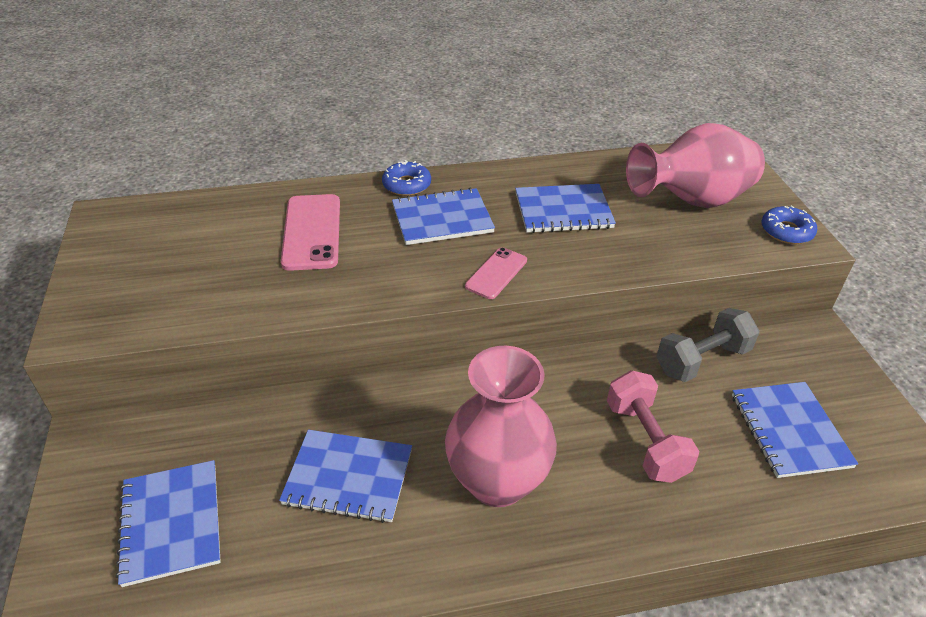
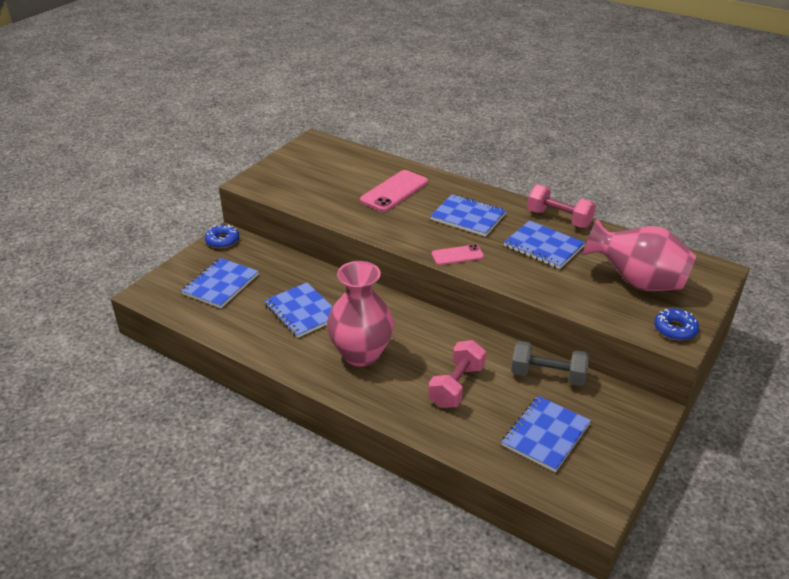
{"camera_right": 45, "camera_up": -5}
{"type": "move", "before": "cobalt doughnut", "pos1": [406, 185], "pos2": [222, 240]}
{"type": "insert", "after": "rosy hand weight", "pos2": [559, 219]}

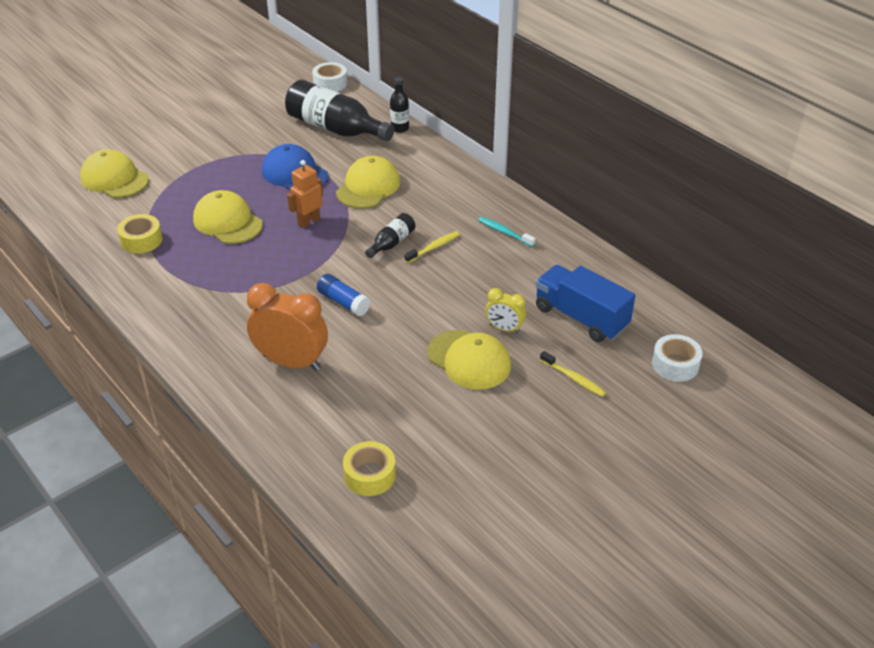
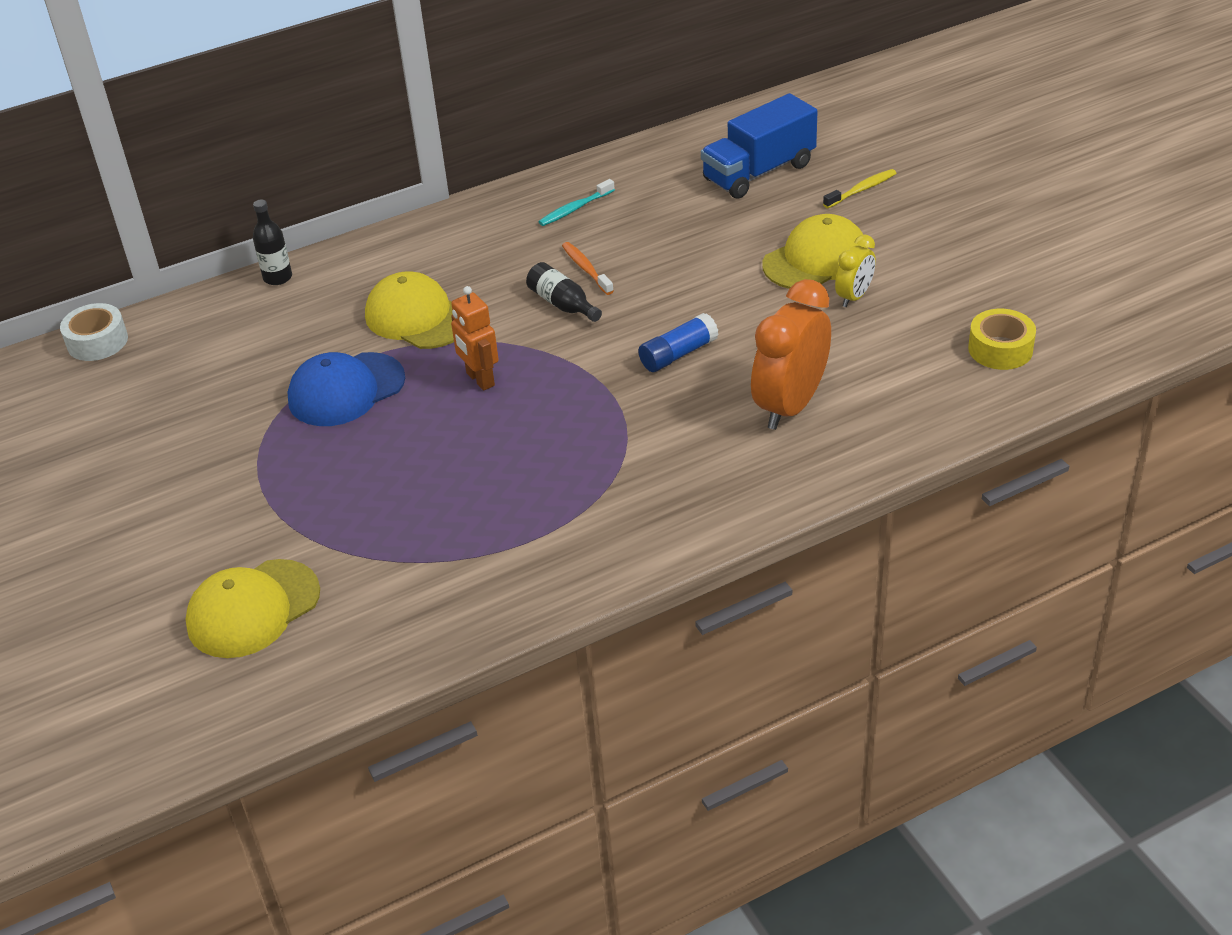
{"camera_right": -75, "camera_up": 0}
{"type": "delete", "before": "ebony flask", "pos1": [335, 128]}
{"type": "delete", "before": "golden cap", "pos1": [228, 222]}
{"type": "delete", "before": "golden sticky tape", "pos1": [141, 240]}
{"type": "recolor", "before": "golden toothbrush", "after": "orange toothbrush", "pos1": [434, 247], "pos2": [586, 269]}
{"type": "move", "before": "golden clock", "pos1": [504, 328], "pos2": [854, 297]}
{"type": "delete", "before": "snow-white sticky tape", "pos1": [675, 364]}

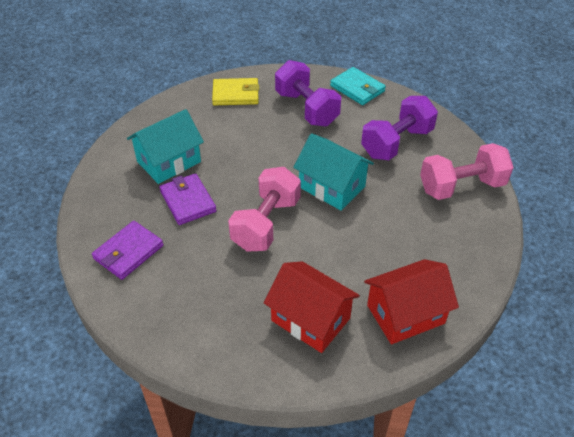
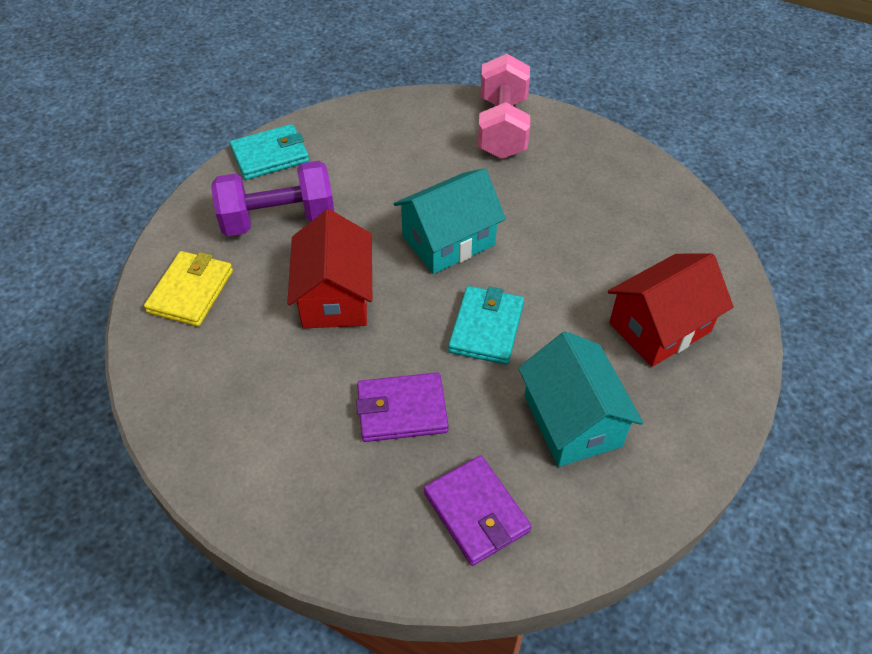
{"camera_right": -70, "camera_up": 5}
{"type": "delete", "before": "violet hand weight", "pos1": [397, 143]}
{"type": "move", "before": "teal house", "pos1": [169, 162], "pos2": [572, 421]}
{"type": "replace", "before": "rosy hand weight", "after": "teal billfold", "pos1": [266, 224], "pos2": [486, 328]}
{"type": "move", "before": "crimson house", "pos1": [405, 314], "pos2": [335, 296]}

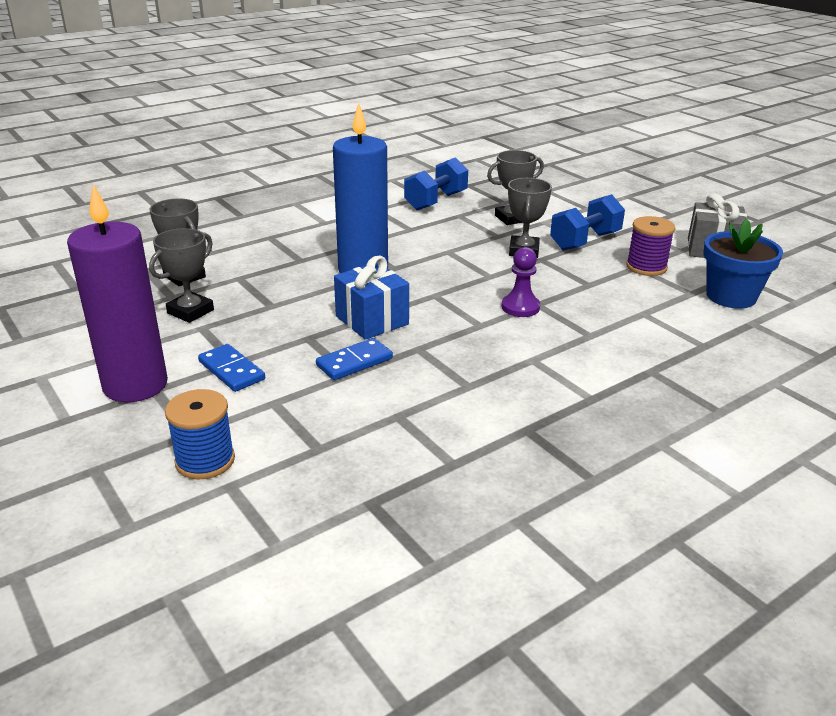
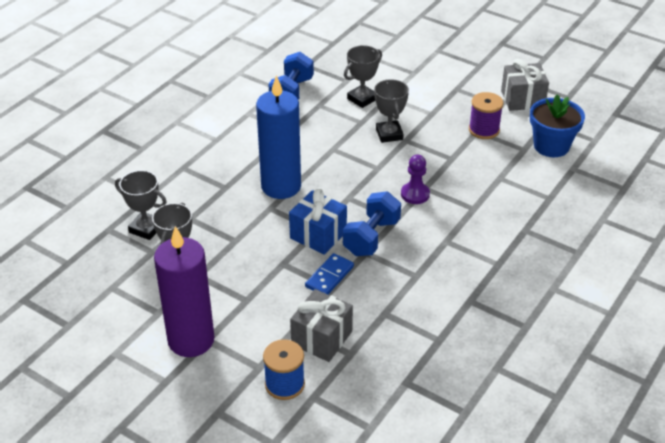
{"camera_right": -20, "camera_up": 10}
{"type": "move", "before": "cobalt hand weight", "pos1": [585, 241], "pos2": [371, 237]}
{"type": "delete", "before": "cobalt domino", "pos1": [231, 370]}
{"type": "insert", "after": "gray present", "pos2": [322, 338]}

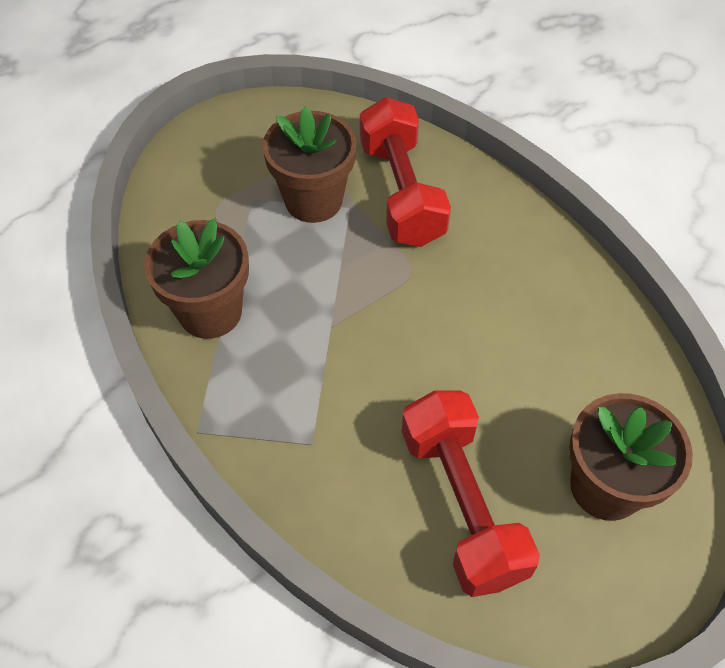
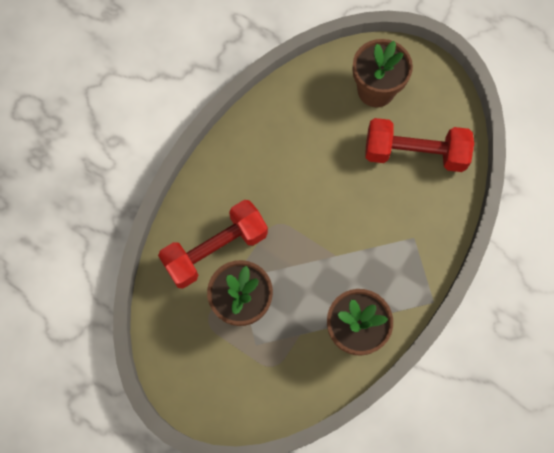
{"camera_right": -110, "camera_up": 15}
{"type": "rotate", "before": "crimson hand weight", "pos1": [461, 504], "pos2": [414, 153], "turn": 45}

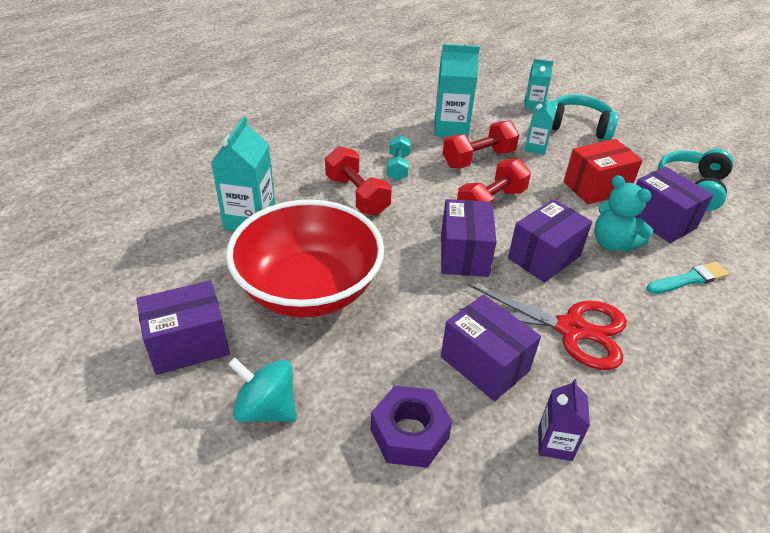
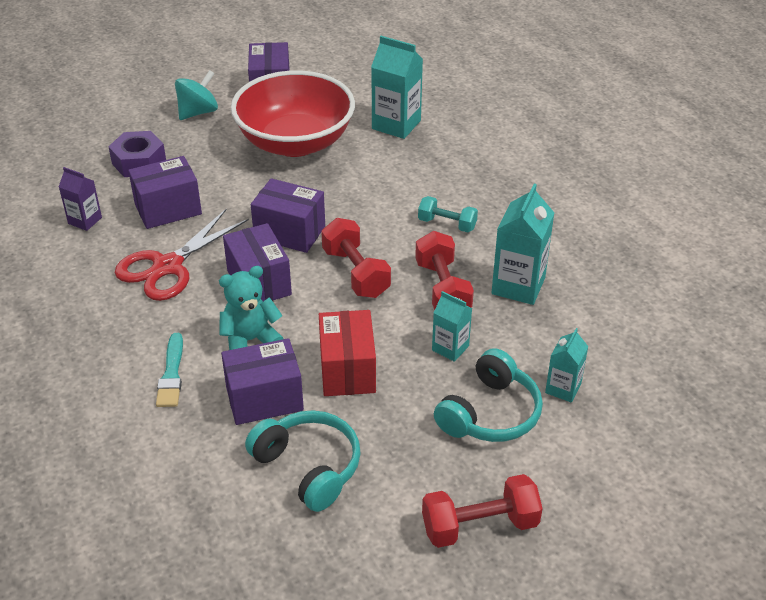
{"camera_right": 110, "camera_up": 0}
{"type": "move", "before": "crimson hand weight", "pos1": [357, 195], "pos2": [480, 526]}

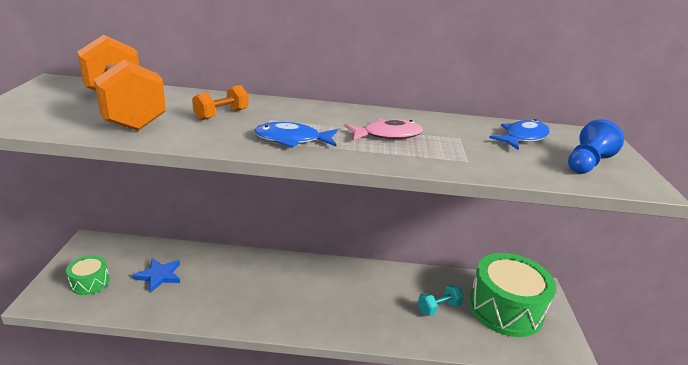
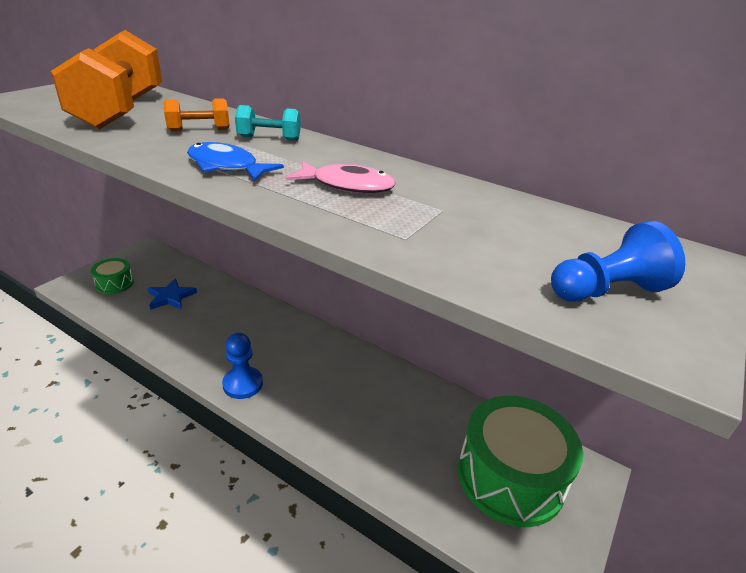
{"camera_right": 30, "camera_up": 5}
{"type": "delete", "before": "cobalt fish", "pos1": [523, 137]}
{"type": "move", "before": "teal hand weight", "pos1": [438, 308], "pos2": [269, 138]}
{"type": "insert", "after": "cobalt game pawn", "pos2": [243, 384]}

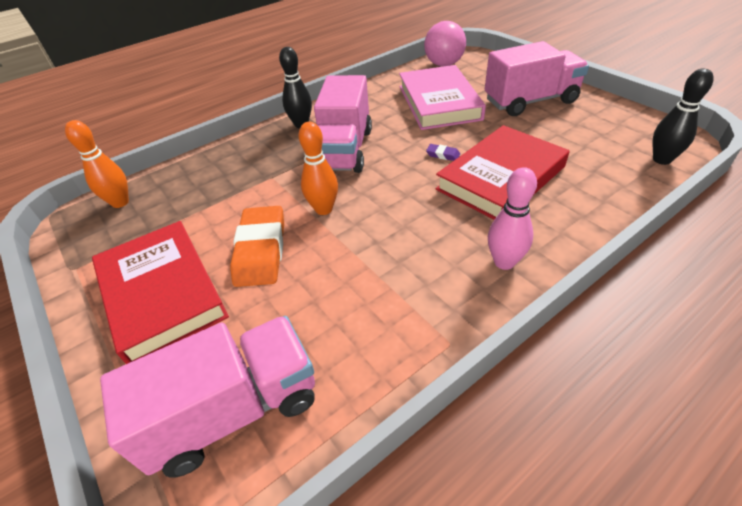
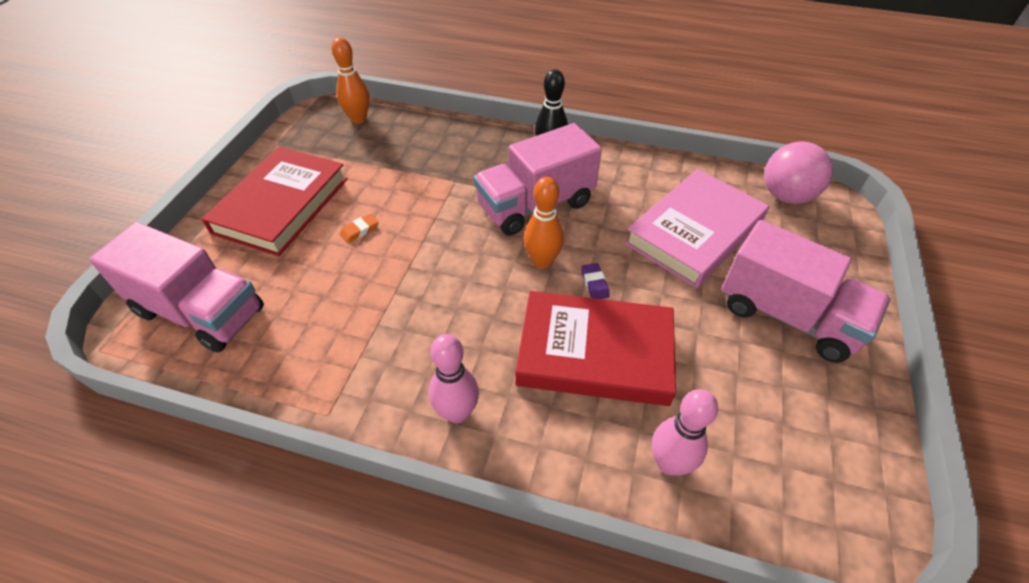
{"camera_right": 50, "camera_up": 5}
{"type": "delete", "before": "ebony tenpin", "pos1": [661, 159]}
{"type": "move", "before": "orange tenpin", "pos1": [323, 209], "pos2": [542, 261]}
{"type": "resize", "before": "orange eraser", "pos1": [261, 250], "pos2": [360, 230], "scale": 0.41}
{"type": "insert", "after": "rosy tenpin", "pos2": [669, 463]}

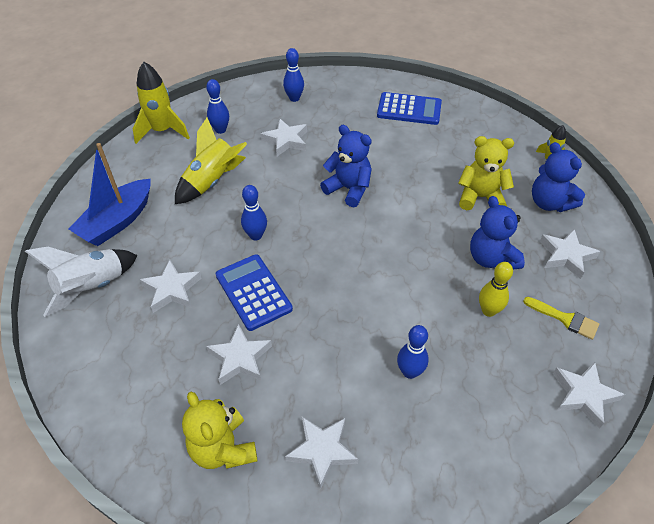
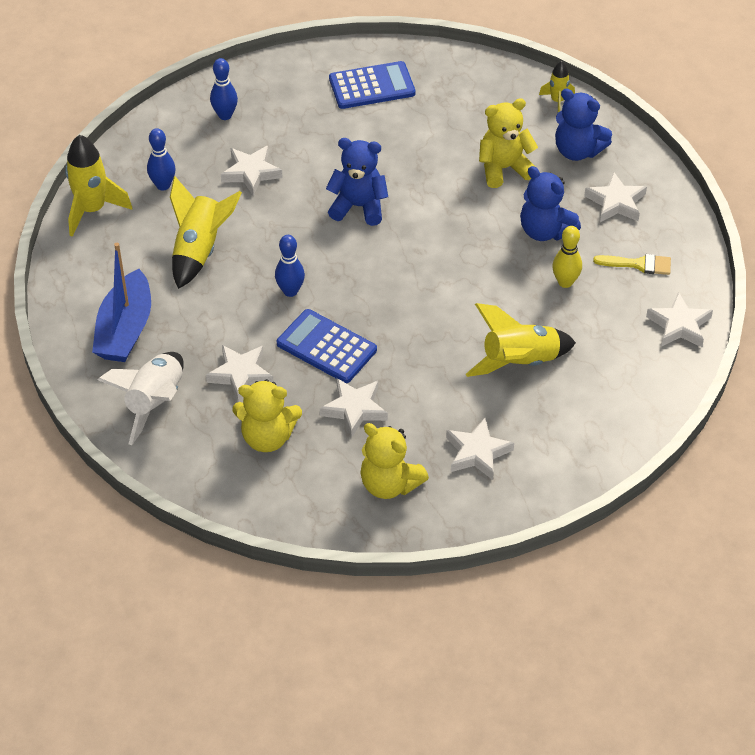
{"camera_right": -25, "camera_up": 0}
{"type": "replace", "before": "cobalt tenpin", "after": "golden spaceship", "pos1": [410, 372], "pos2": [519, 362]}
{"type": "insert", "after": "golden teddy bear", "pos2": [267, 437]}

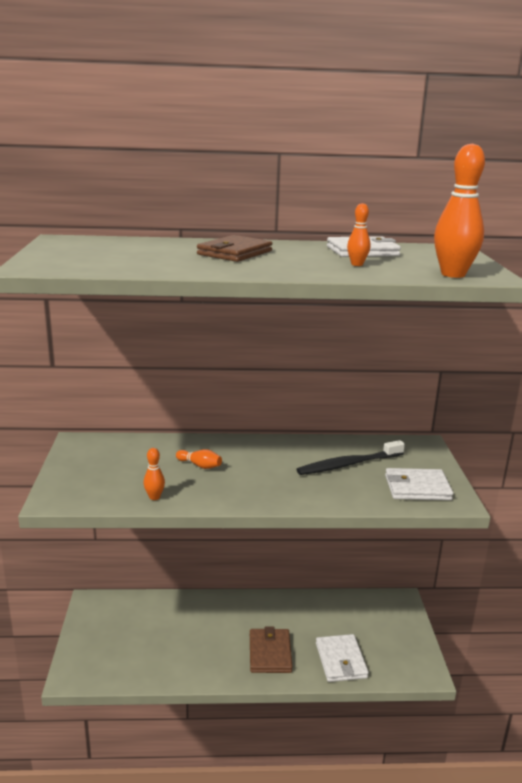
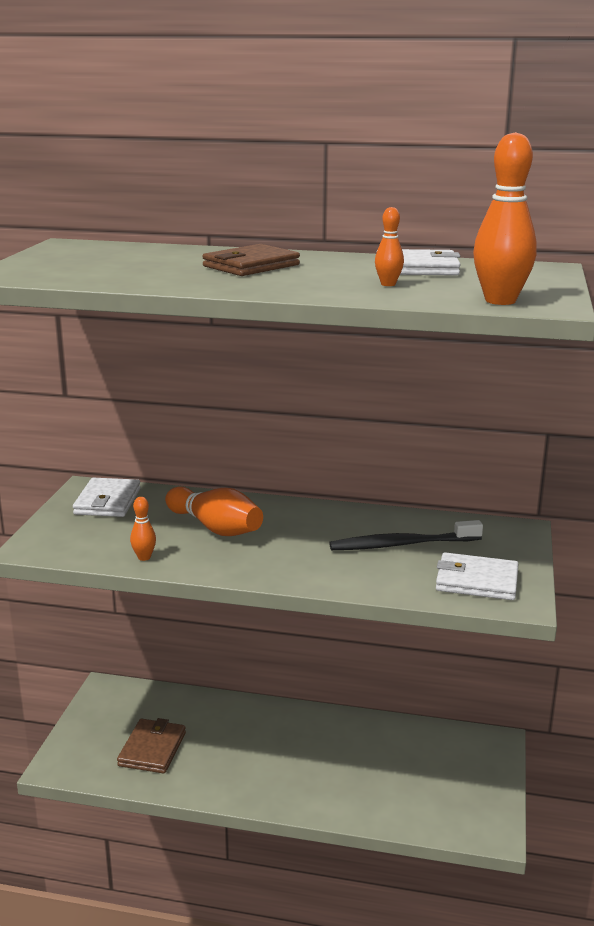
{"camera_right": 15, "camera_up": 0}
{"type": "resize", "before": "orange tenpin", "pos1": [200, 465], "pos2": [215, 528], "scale": 1.99}
{"type": "move", "before": "russet billfold", "pos1": [270, 653], "pos2": [152, 749]}
{"type": "move", "before": "snow-white billfold", "pos1": [341, 660], "pos2": [107, 501]}

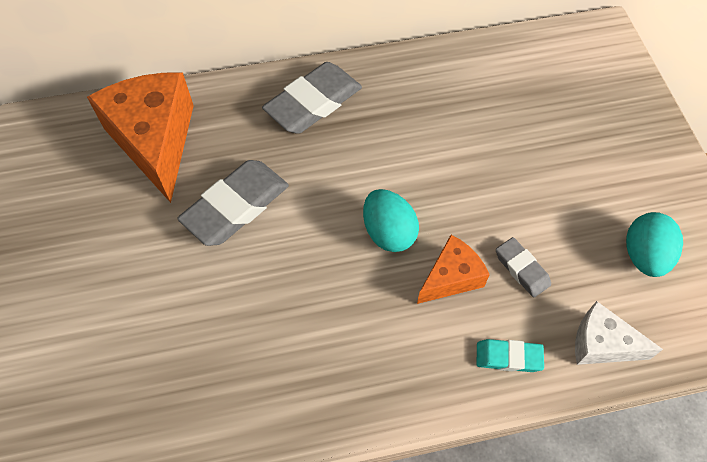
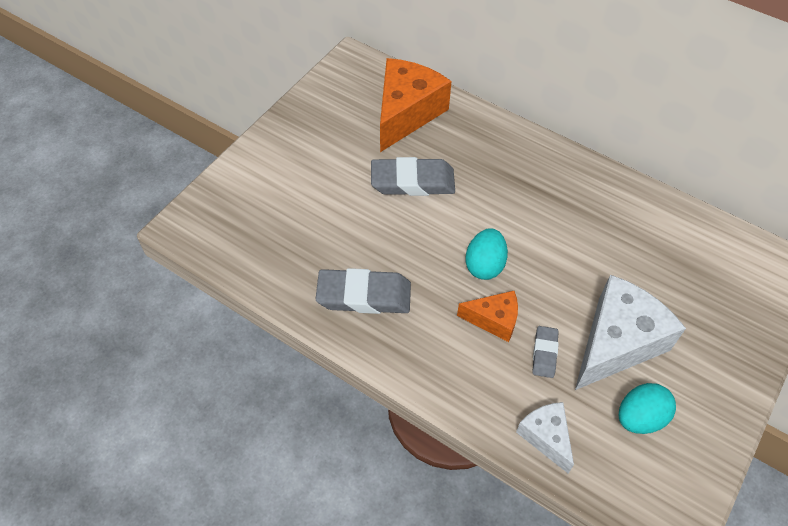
{"camera_right": 45, "camera_up": -5}
{"type": "move", "before": "gray eraser", "pos1": [313, 103], "pos2": [364, 296]}
{"type": "delete", "before": "teal eraser", "pos1": [508, 357]}
{"type": "insert", "after": "snow-white cheese", "pos2": [617, 343]}

